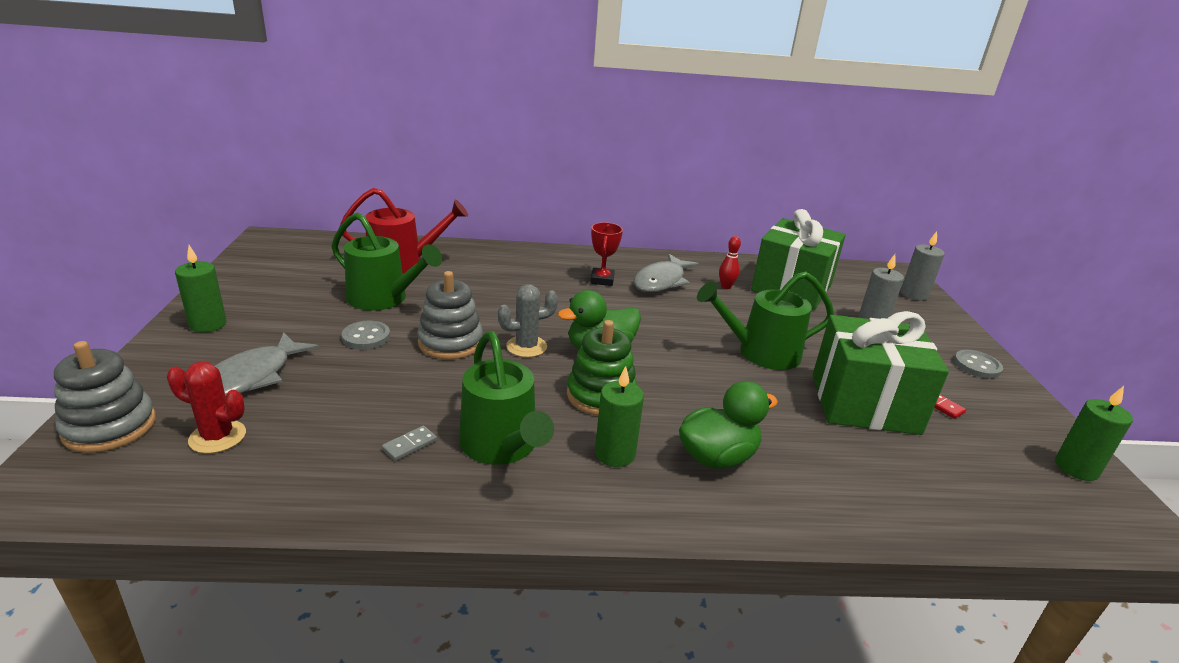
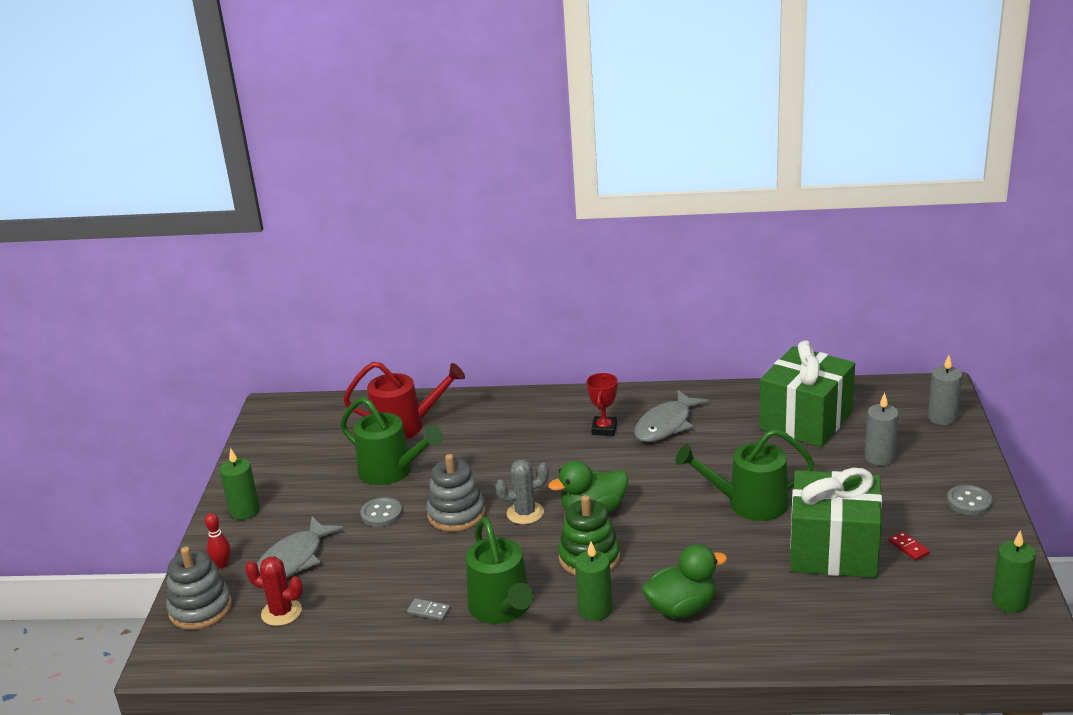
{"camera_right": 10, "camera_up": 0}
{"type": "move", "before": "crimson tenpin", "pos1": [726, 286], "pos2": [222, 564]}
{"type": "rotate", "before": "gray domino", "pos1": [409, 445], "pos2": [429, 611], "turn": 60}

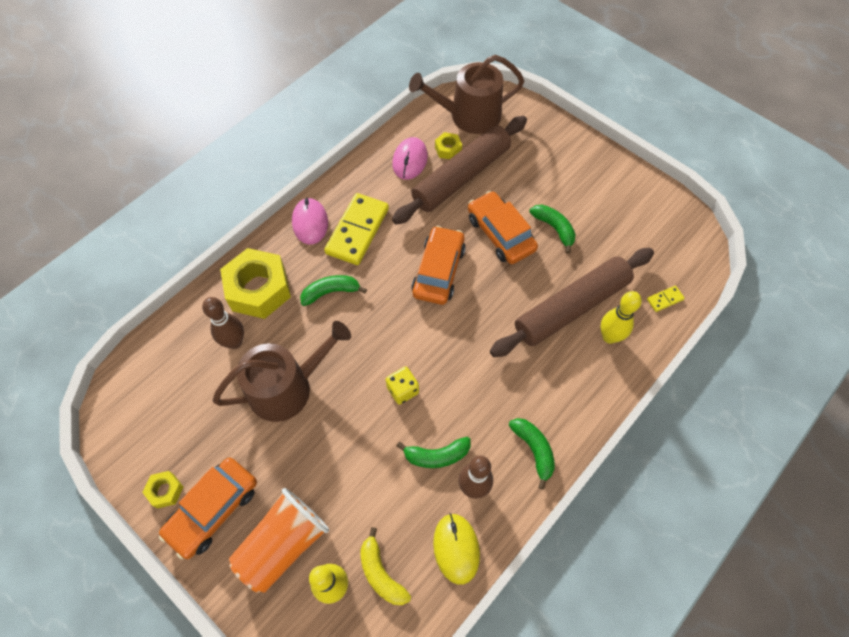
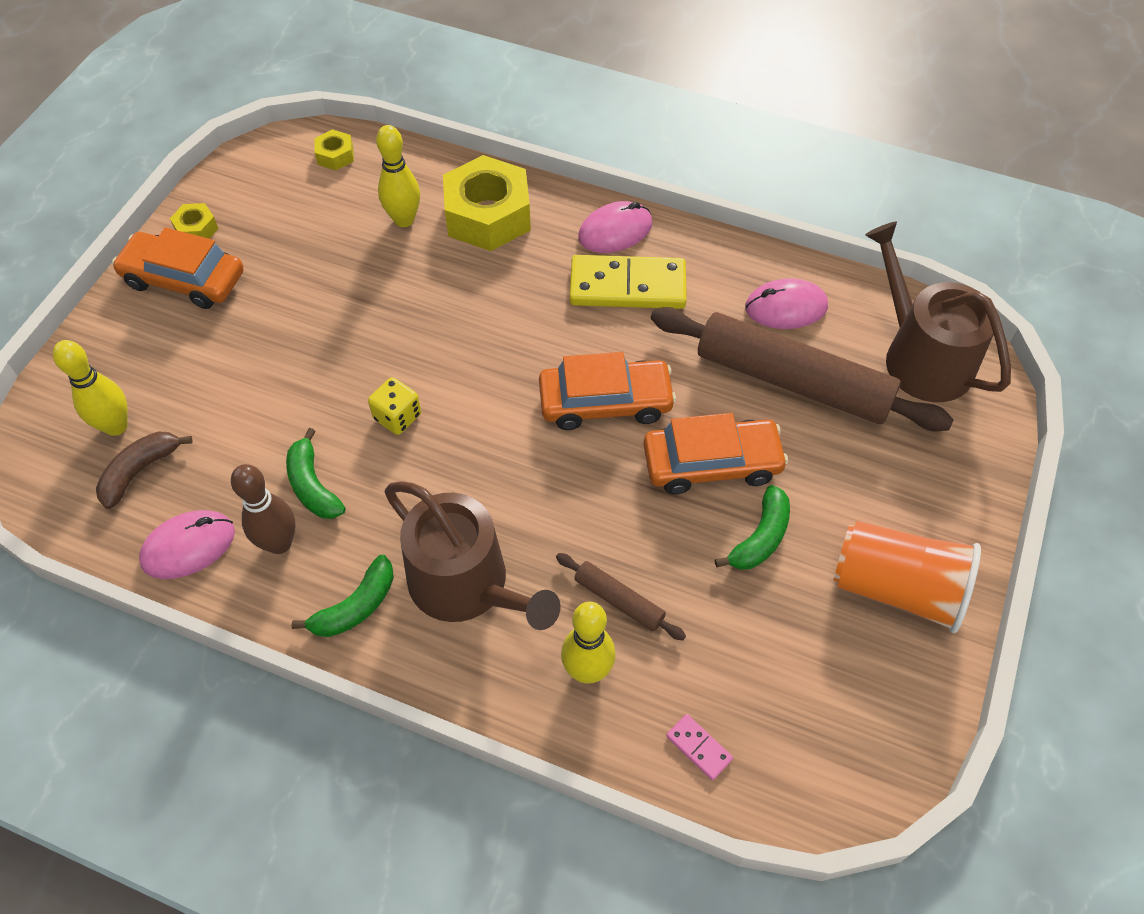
{"camera_right": 70, "camera_up": -5}
{"type": "move", "before": "golden hex nut", "pos1": [448, 149], "pos2": [335, 156]}
{"type": "rotate", "before": "orange automobile", "pos1": [500, 233], "pos2": [711, 463], "turn": 45}
{"type": "resize", "before": "russet dough roller", "pos1": [571, 307], "pos2": [619, 600], "scale": 0.44}
{"type": "delete", "before": "emerald toy banana", "pos1": [331, 292]}
{"type": "recolor", "before": "golden domino", "after": "rosy domino", "pos1": [665, 299], "pos2": [698, 748]}
{"type": "recolor", "before": "russet tenpin", "after": "golden tenpin", "pos1": [234, 342], "pos2": [404, 220]}
{"type": "move", "before": "russet sprinkling can", "pos1": [287, 387], "pos2": [467, 585]}
{"type": "move", "before": "orange tumbler", "pos1": [283, 544], "pos2": [897, 588]}
{"type": "recolor", "before": "golden computer mouse", "after": "rosy computer mouse", "pos1": [456, 548], "pos2": [188, 547]}
{"type": "recolor", "before": "golden toy banana", "after": "russet toy banana", "pos1": [381, 573], "pos2": [140, 471]}

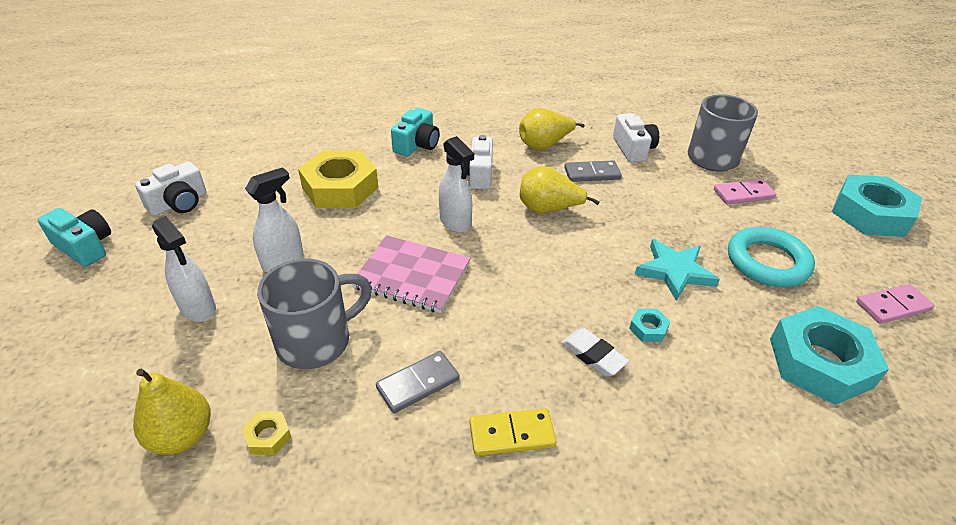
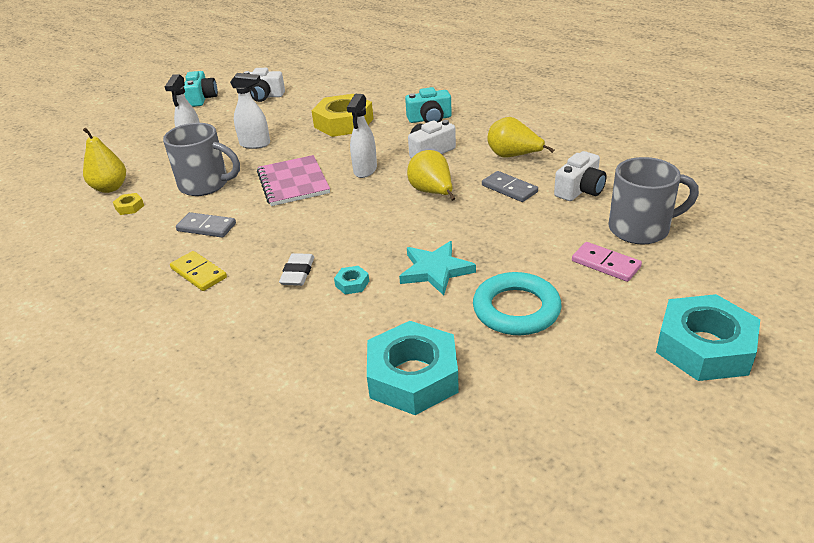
{"camera_right": 55, "camera_up": -5}
{"type": "delete", "before": "rosy domino", "pos1": [893, 306]}

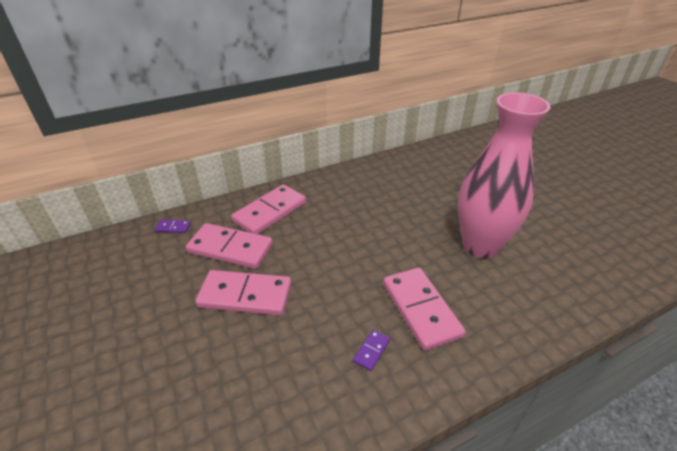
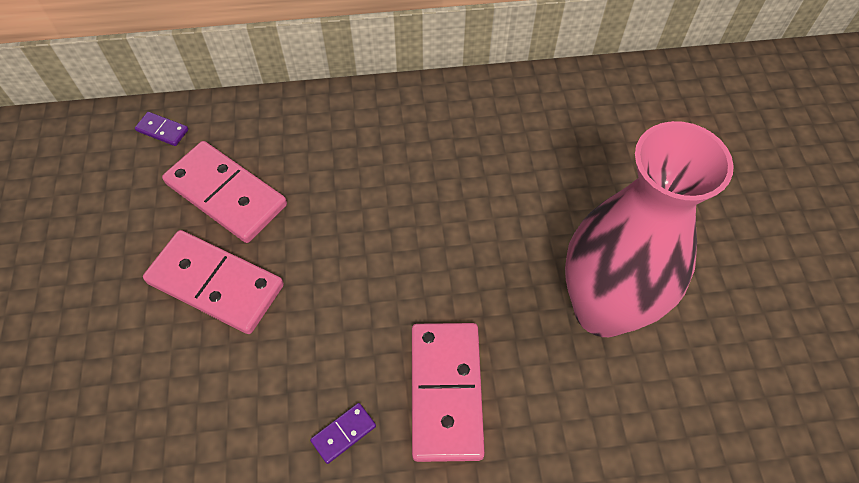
{"camera_right": 20, "camera_up": 20}
{"type": "delete", "before": "rosy domino", "pos1": [270, 212]}

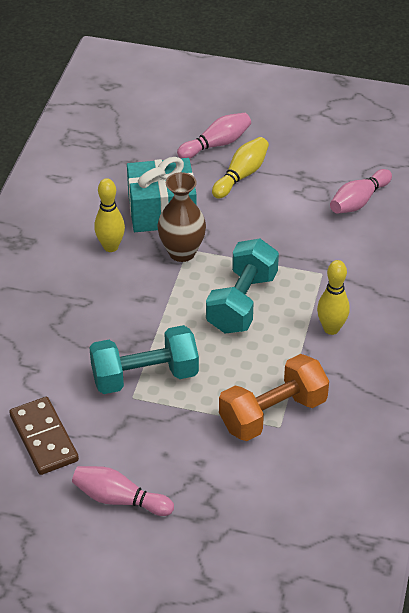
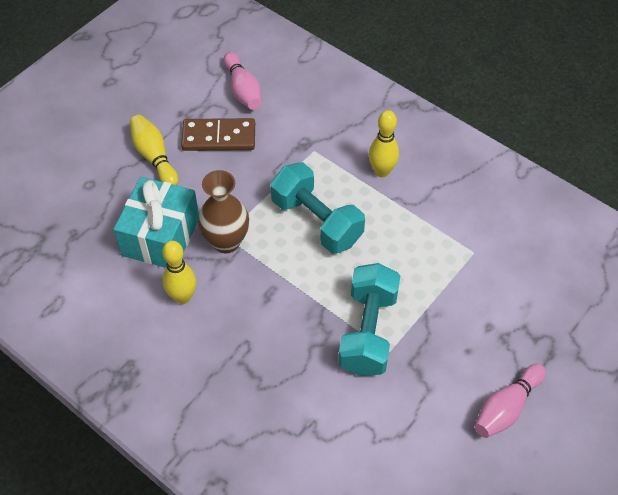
{"camera_right": -65, "camera_up": 10}
{"type": "delete", "before": "rosy tenpin", "pos1": [216, 144]}
{"type": "delete", "before": "orange hand weight", "pos1": [273, 413]}
{"type": "move", "before": "russet domino", "pos1": [44, 438], "pos2": [219, 137]}

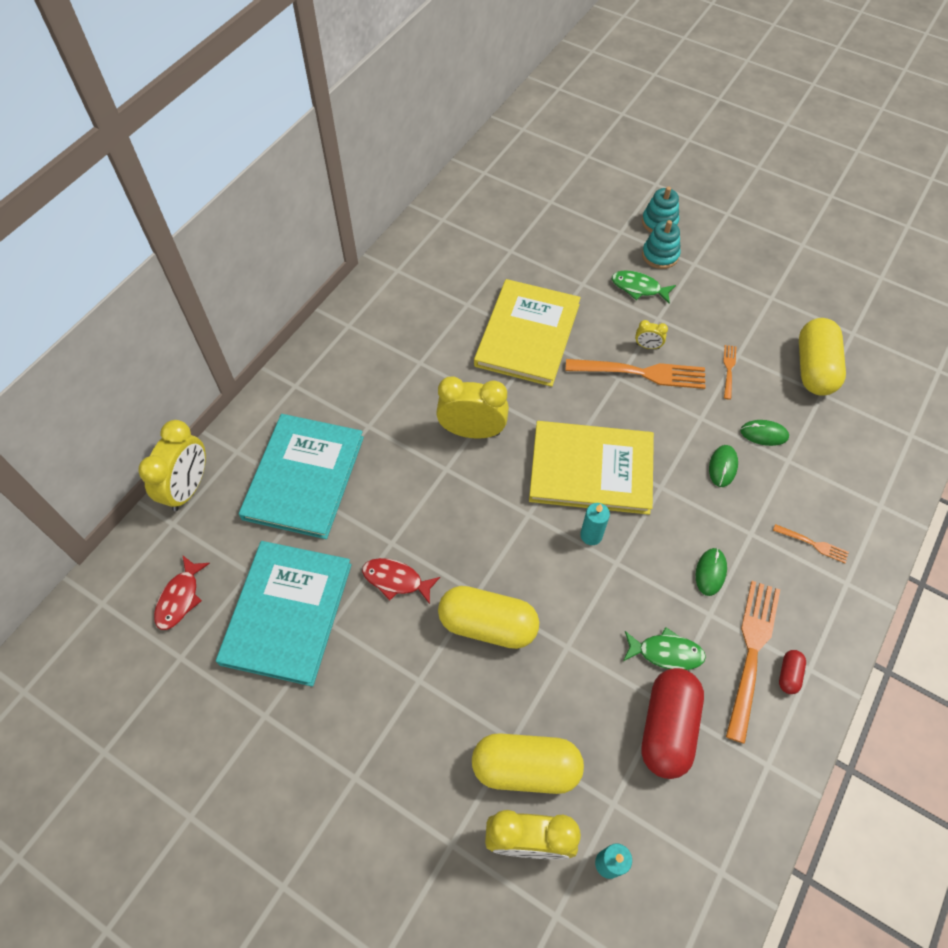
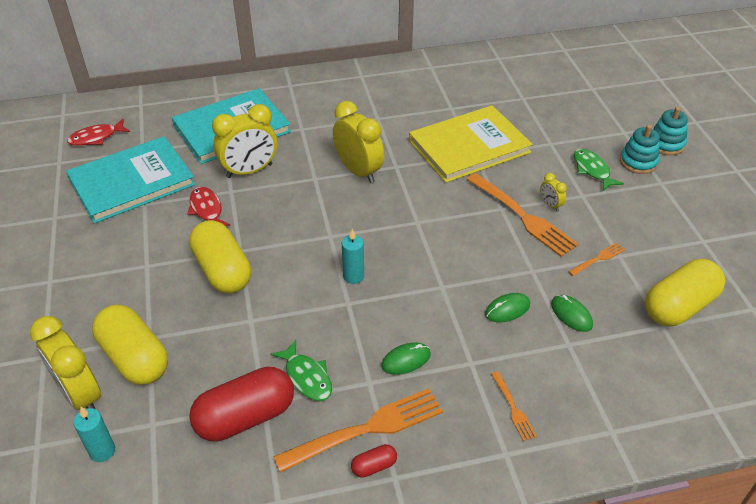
{"camera_right": 45, "camera_up": -15}
{"type": "move", "before": "golden clock", "pos1": [188, 488], "pos2": [249, 171]}
{"type": "delete", "before": "golden hardcover", "pos1": [591, 469]}

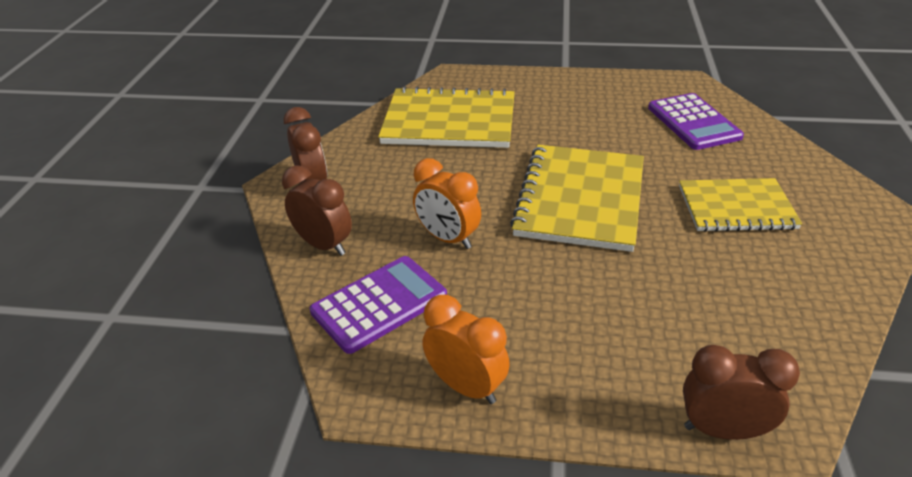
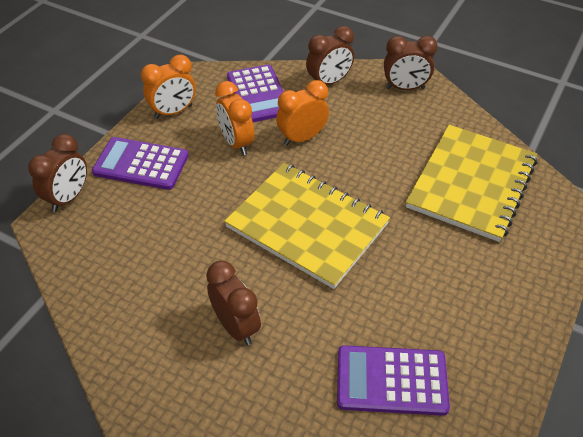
{"camera_right": 110, "camera_up": 10}
{"type": "replace", "before": "golden notebook", "after": "russet clock", "pos1": [736, 207], "pos2": [236, 326]}
{"type": "insert", "after": "orange clock", "pos2": [236, 143]}
{"type": "insert", "after": "violet calculator", "pos2": [141, 164]}

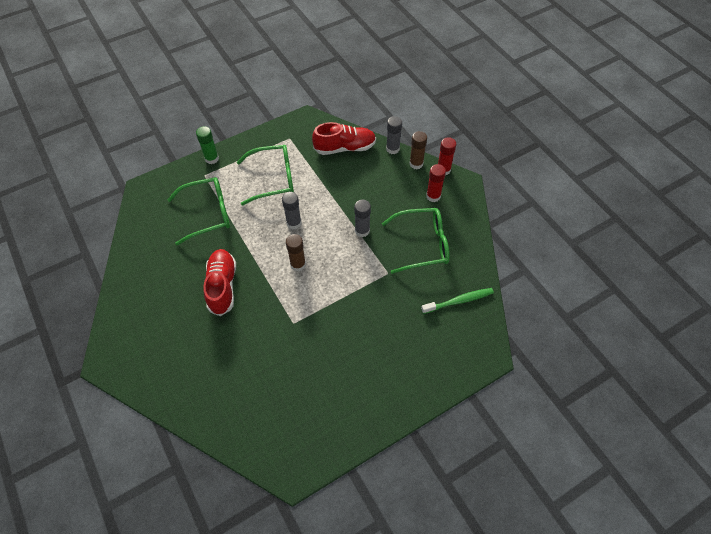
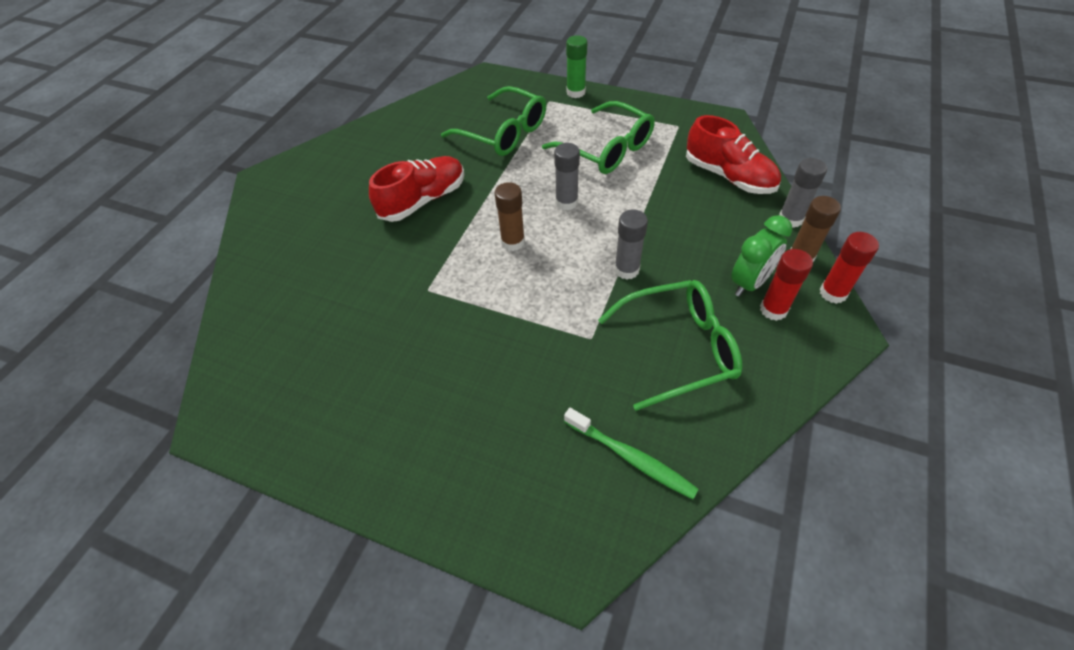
{"camera_right": 55, "camera_up": -5}
{"type": "rotate", "before": "emerald glasses", "pos1": [422, 244], "pos2": [679, 348], "turn": -60}
{"type": "insert", "after": "emerald clock", "pos2": [749, 283]}

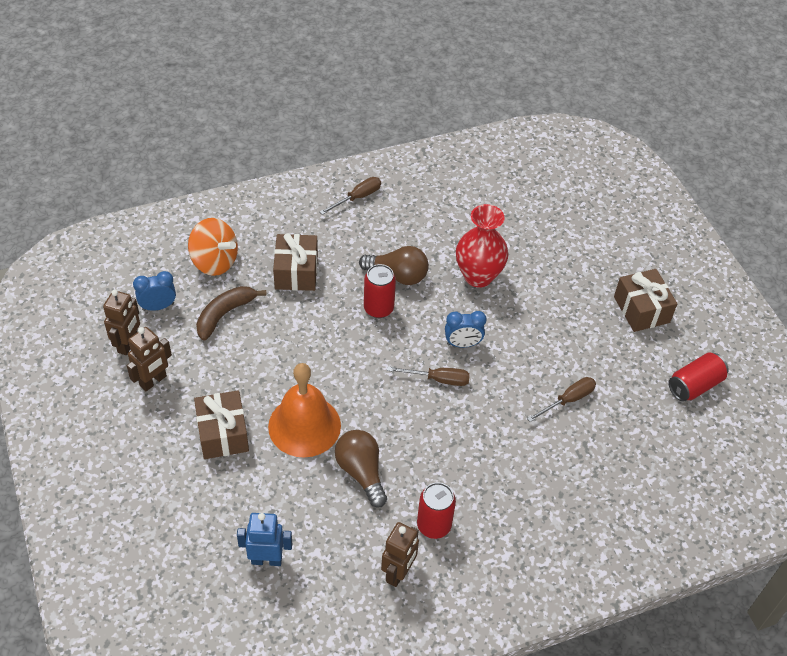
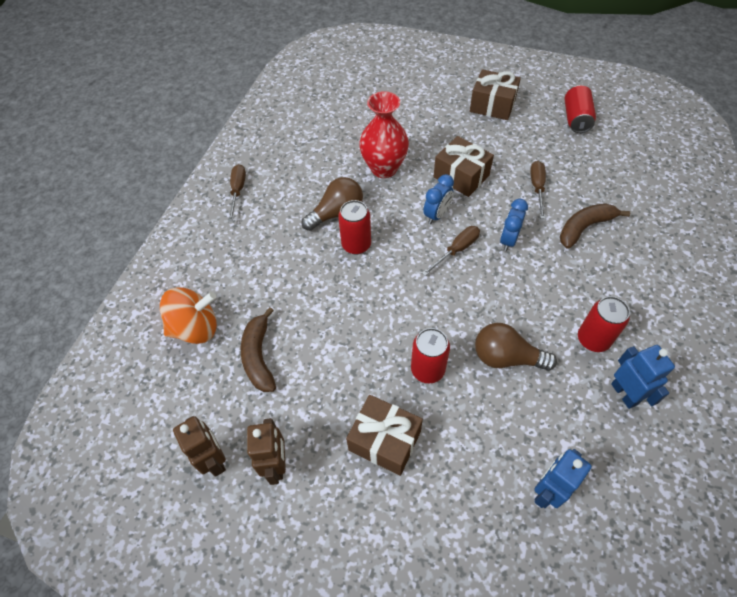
{"camera_right": -45, "camera_up": 5}
{"type": "move", "before": "russet present", "pos1": [296, 272], "pos2": [461, 176]}
{"type": "move", "before": "cobalt clock", "pos1": [158, 307], "pos2": [508, 240]}
{"type": "replace", "before": "orange school bell", "after": "crimson soda can", "pos1": [304, 426], "pos2": [427, 369]}
{"type": "recolor", "before": "russet robot figure", "after": "cobalt robot figure", "pos1": [398, 573], "pos2": [624, 394]}
{"type": "insert", "after": "russet toy banana", "pos2": [584, 227]}

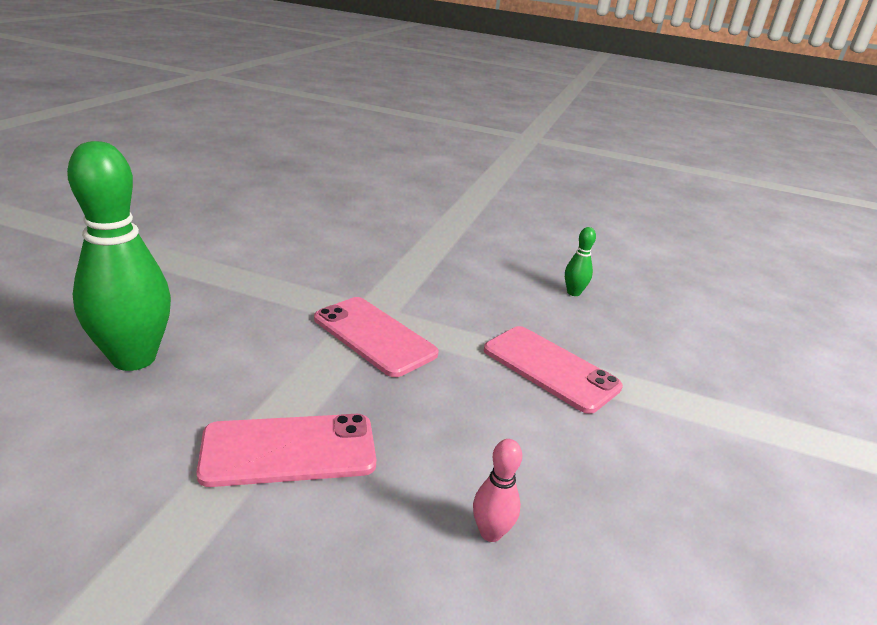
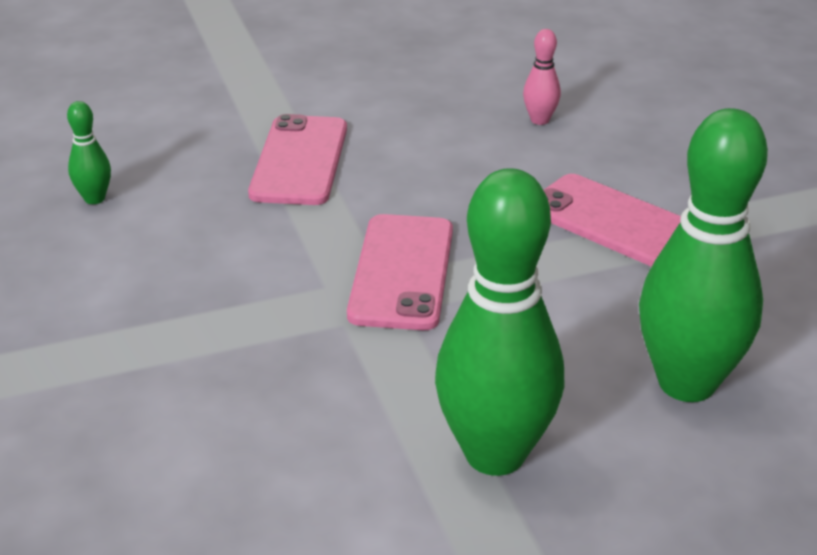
{"camera_right": -125, "camera_up": 5}
{"type": "insert", "after": "emerald tenpin", "pos2": [495, 454]}

